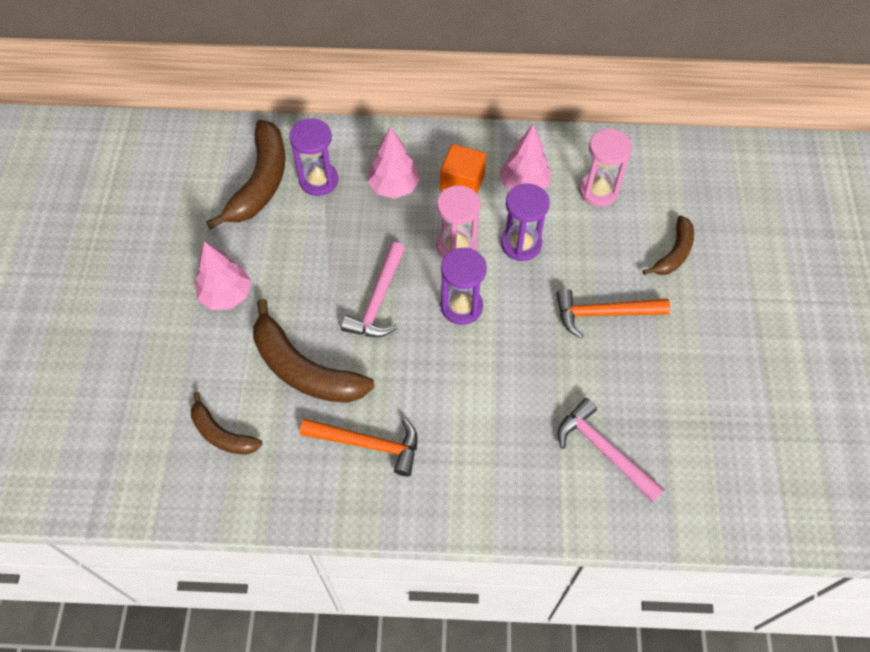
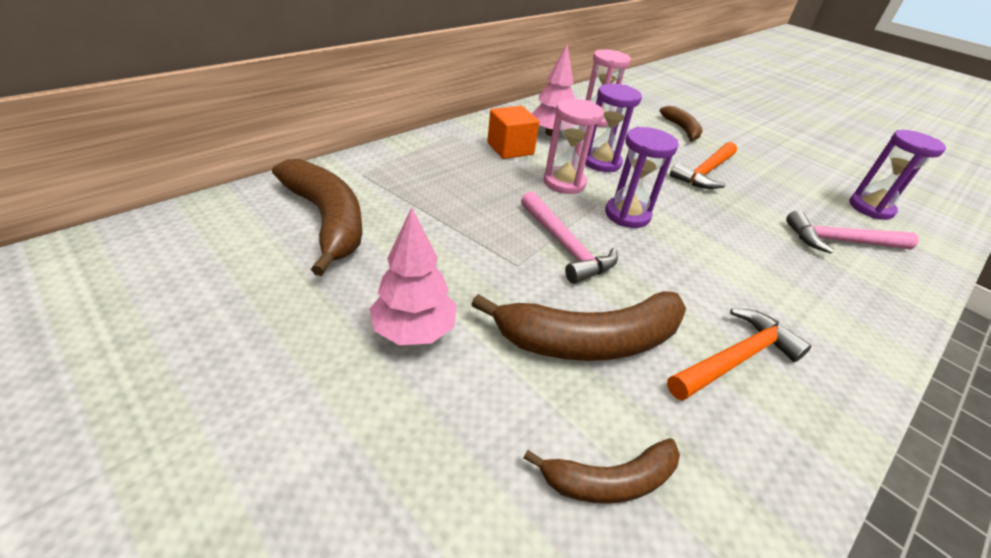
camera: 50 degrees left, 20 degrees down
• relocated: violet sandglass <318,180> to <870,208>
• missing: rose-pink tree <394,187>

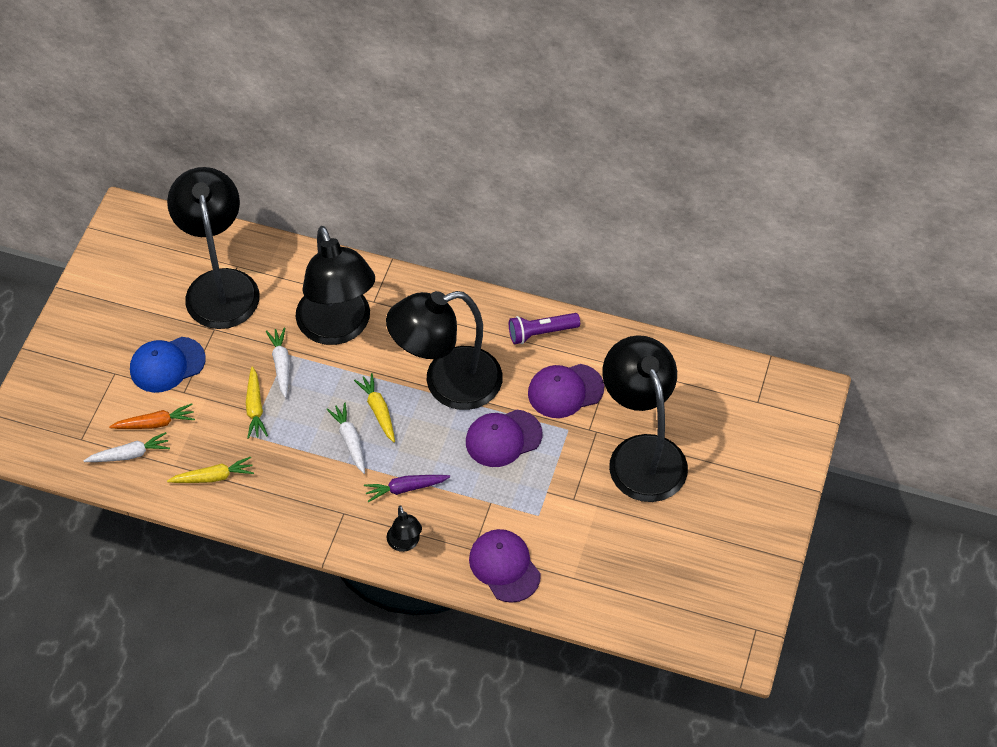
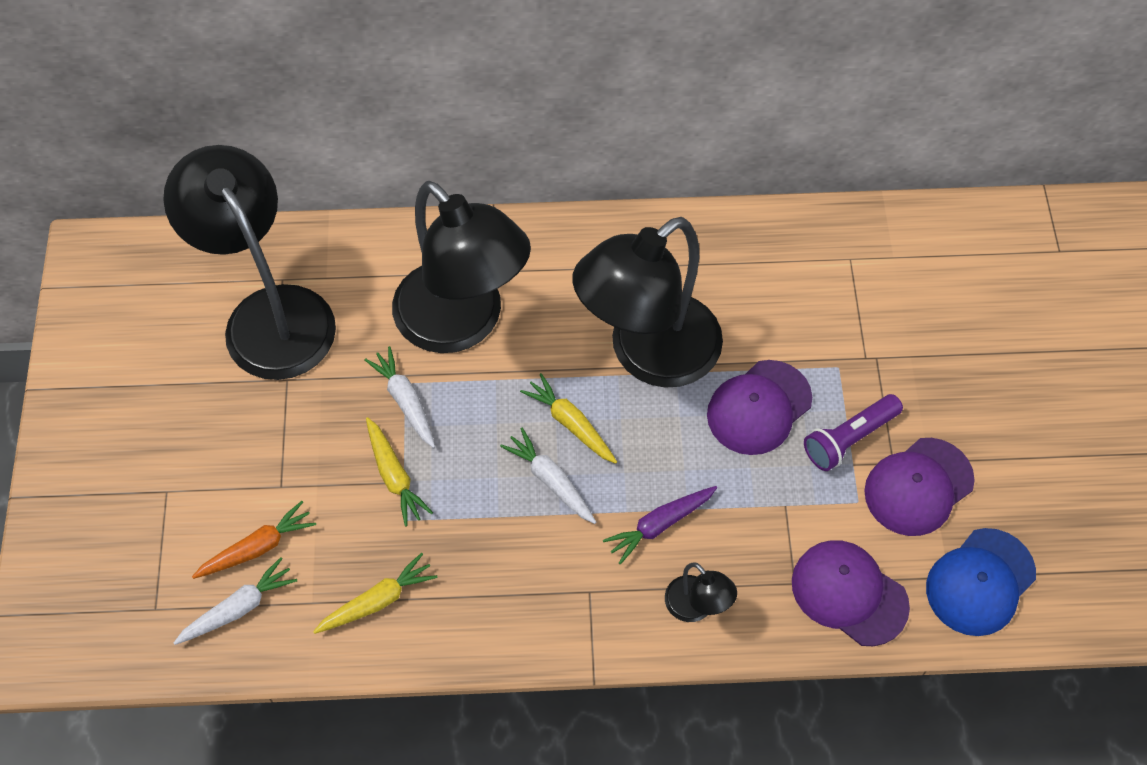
camera: 20 degrees left, 5 degrees up
• relocated: violet torch <541,333> to <849,439>
• missing: jet-black reading lamp <642,453>
• relocated: royal blue baseball cap <167,365> to <980,582>
• relocated: violet baseball cap <565,391> to <918,487>

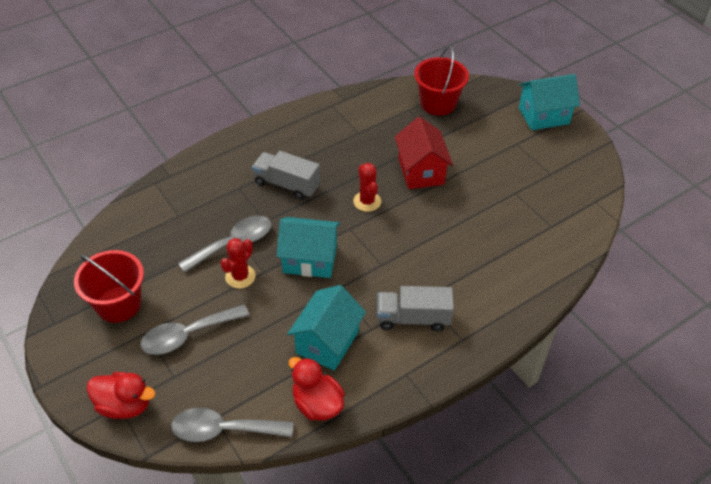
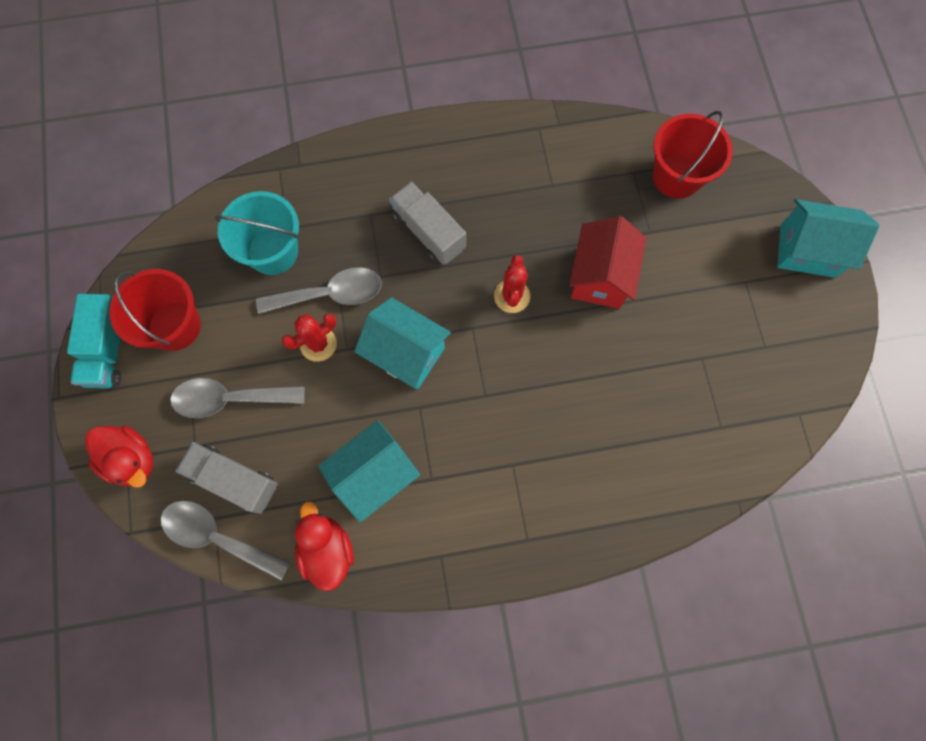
camera: 25 degrees right, 25 degrees up
• relocated: grey lorry <413,318> to <234,480>
• appeared: aqua sand bucket <273,251>
• appeared: aqua lorry <108,349>

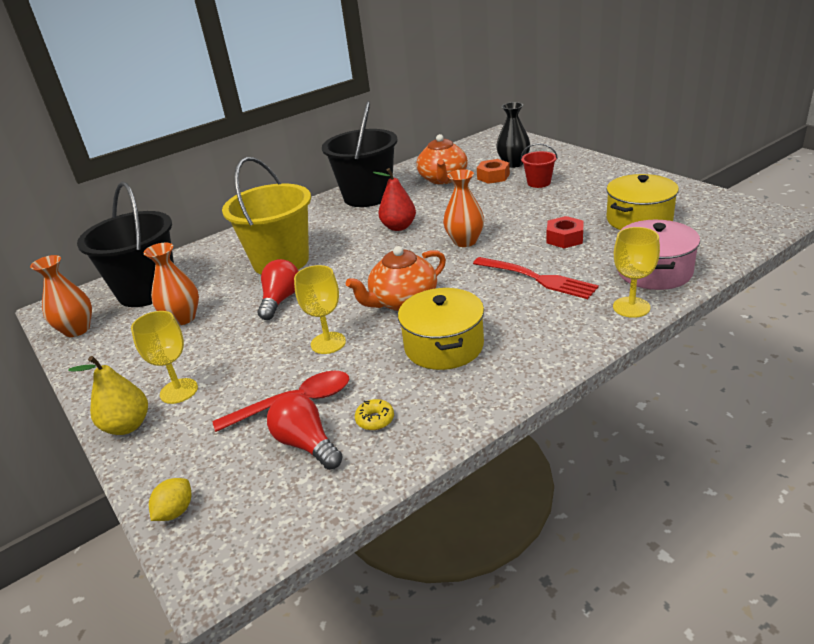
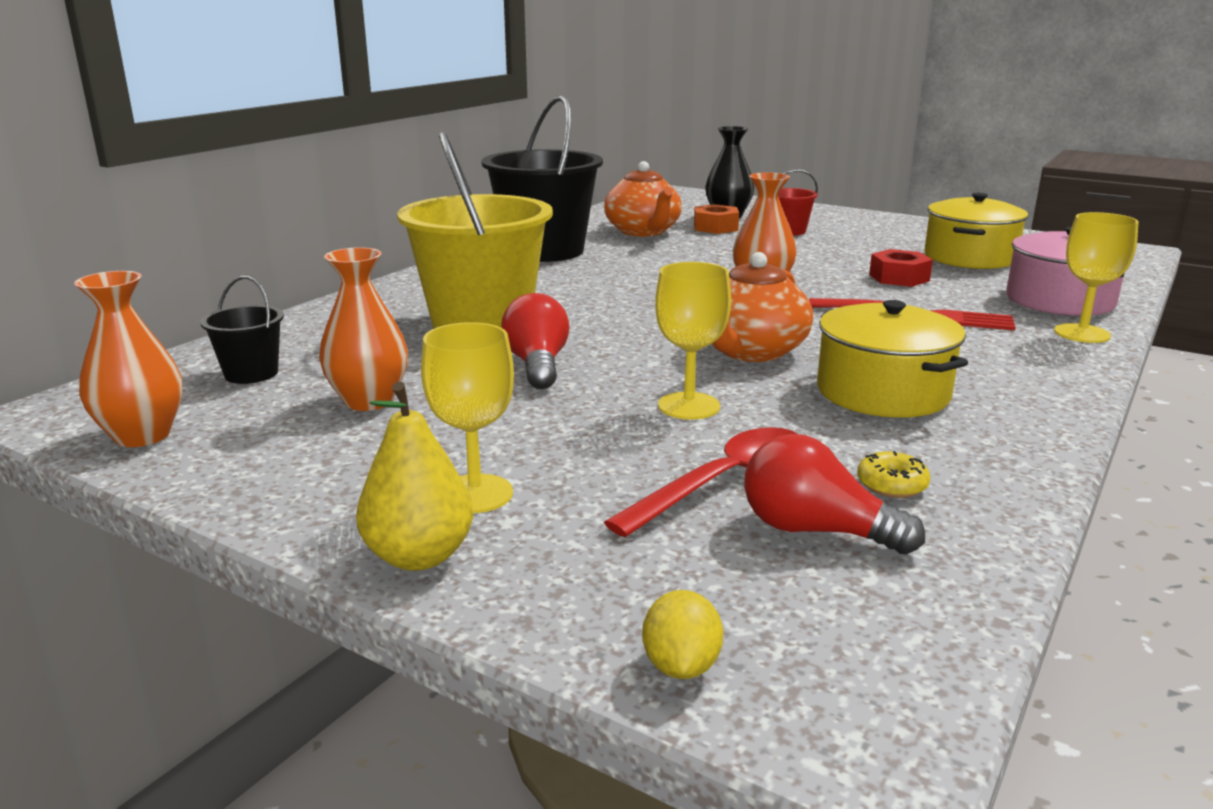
camera: 25 degrees left, 10 degrees down
• missing: red pear <399,227>
• size: jet-black sand bucket <147,291> = <251,373> x0.46

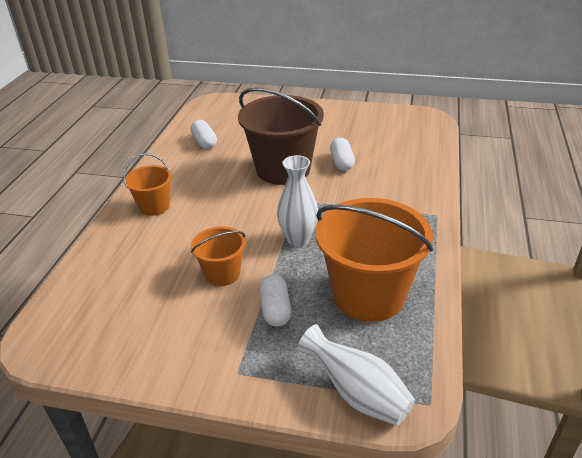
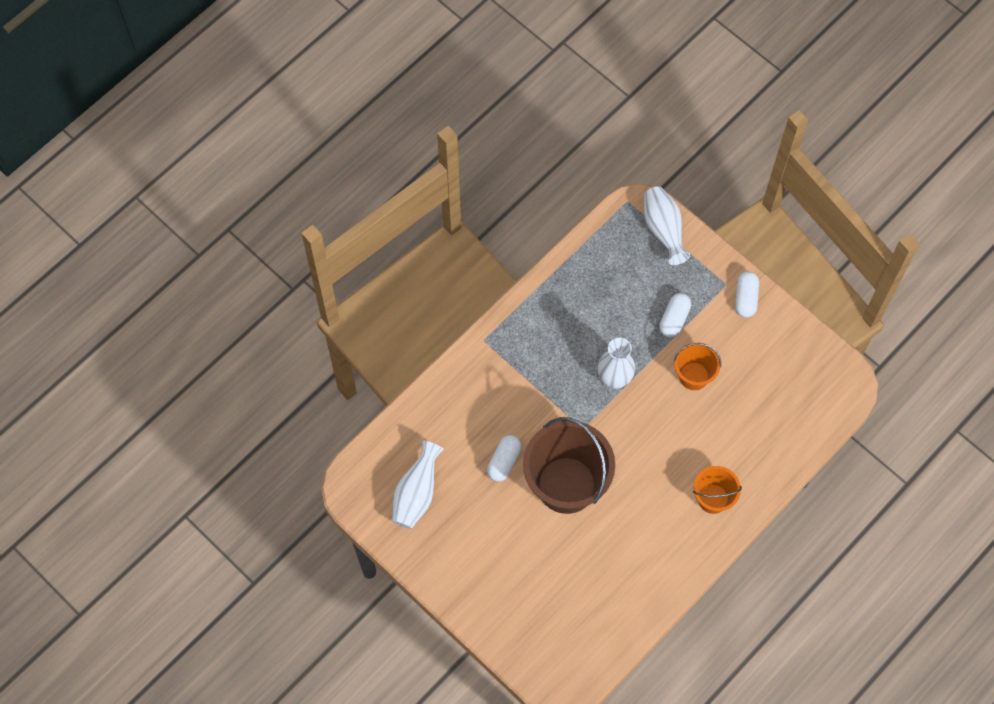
camera: 150 degrees left, 30 degrees up
• relocated: pure white capsule <204,142> to <745,298>
• missing: bright orange sand bucket <368,295>
• appeared: pure white flower vase <416,493>

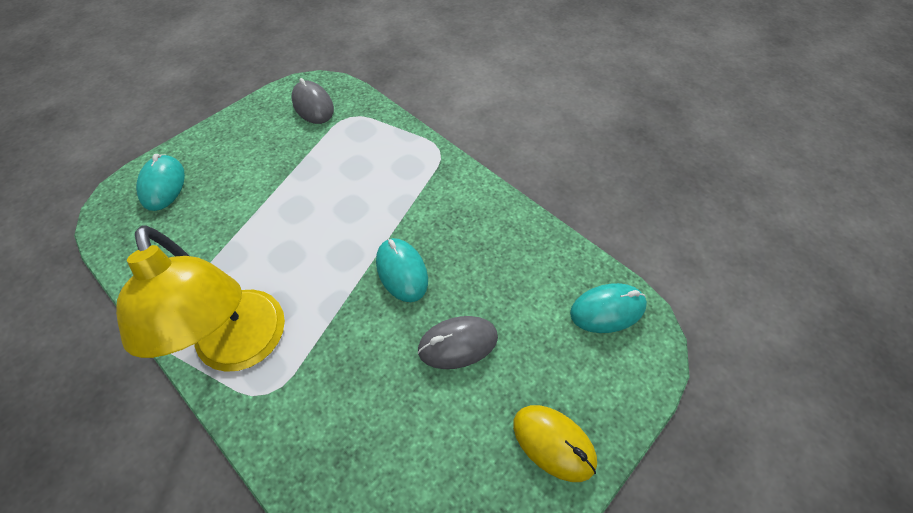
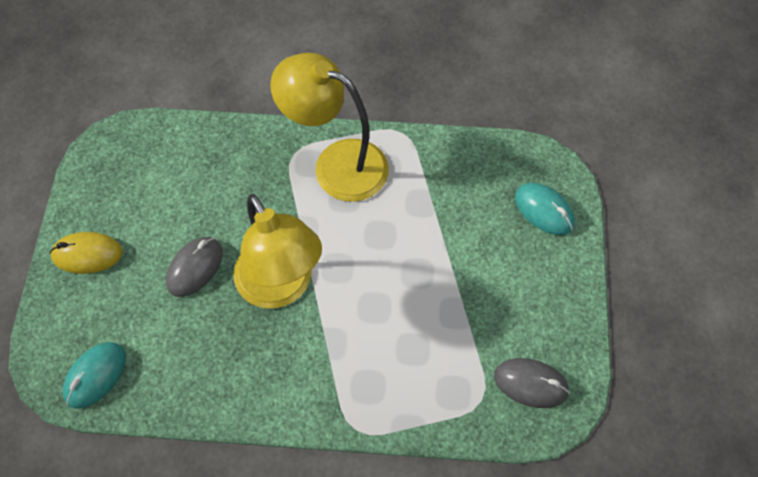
camera: 140 degrees right, 5 degrees up
• exchanged: aqua PC mouse <402,271> to golden reading lamp <281,287>

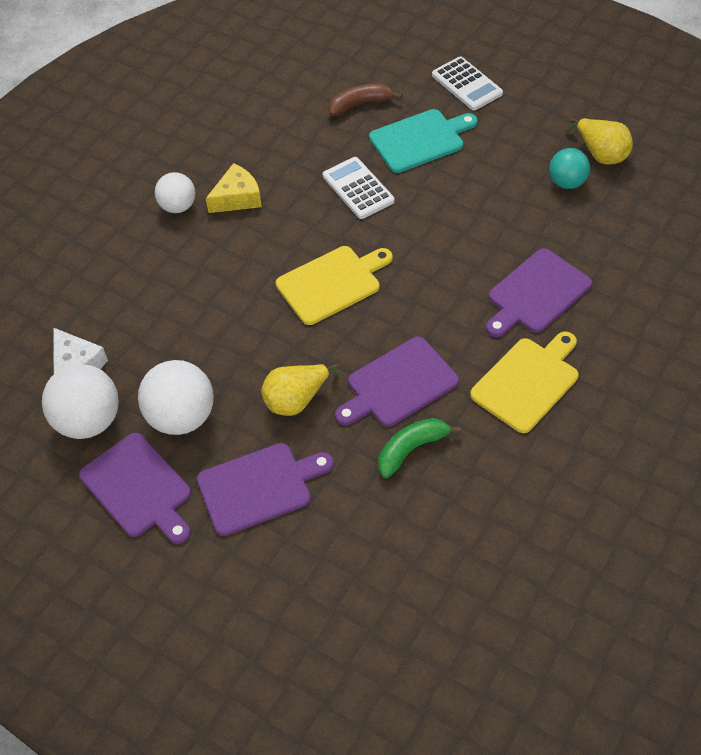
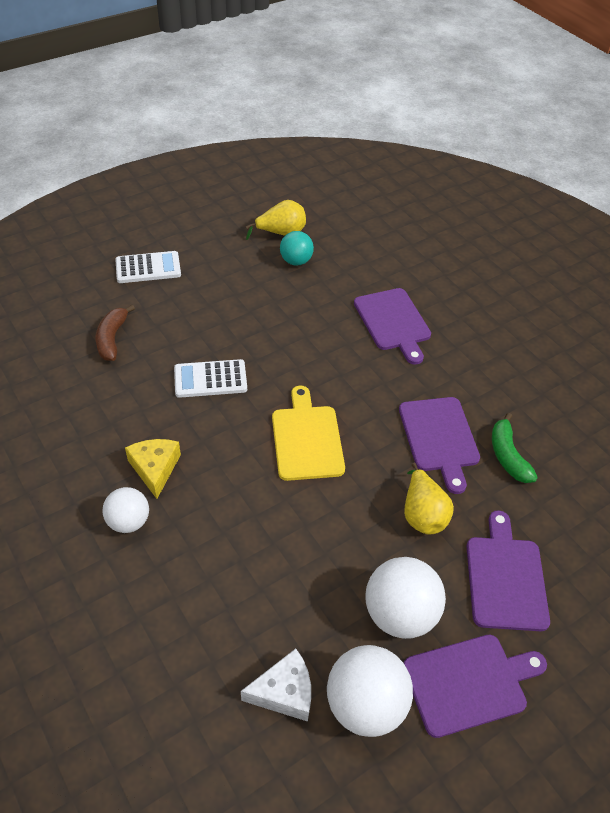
camera: 70 degrees left, 5 degrees down
• missing: aqua cutting board <420,140>
• missing: golden cutting board <527,381>

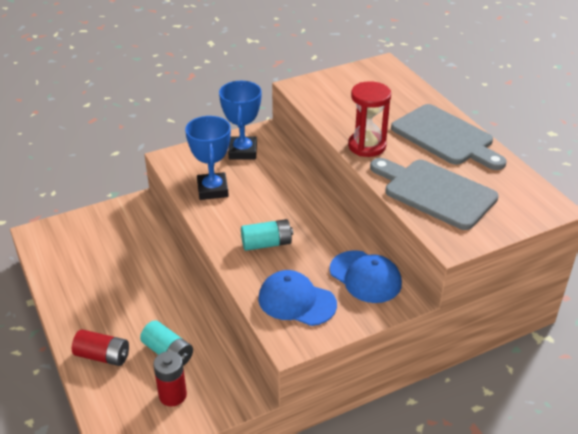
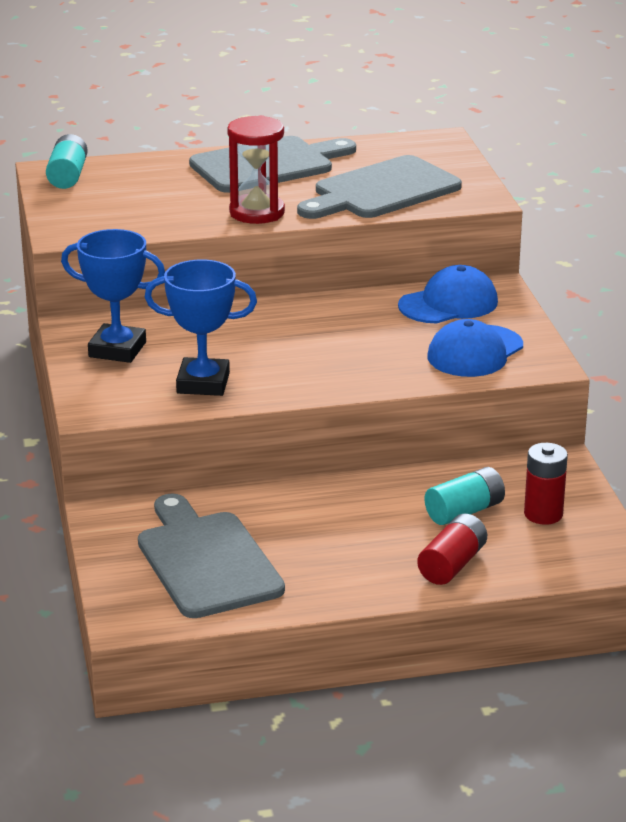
camera: 75 degrees left, 10 degrees down
• relocated: aqua battery <266,244> to <68,176>
• appeared: grey cutting board <206,561>

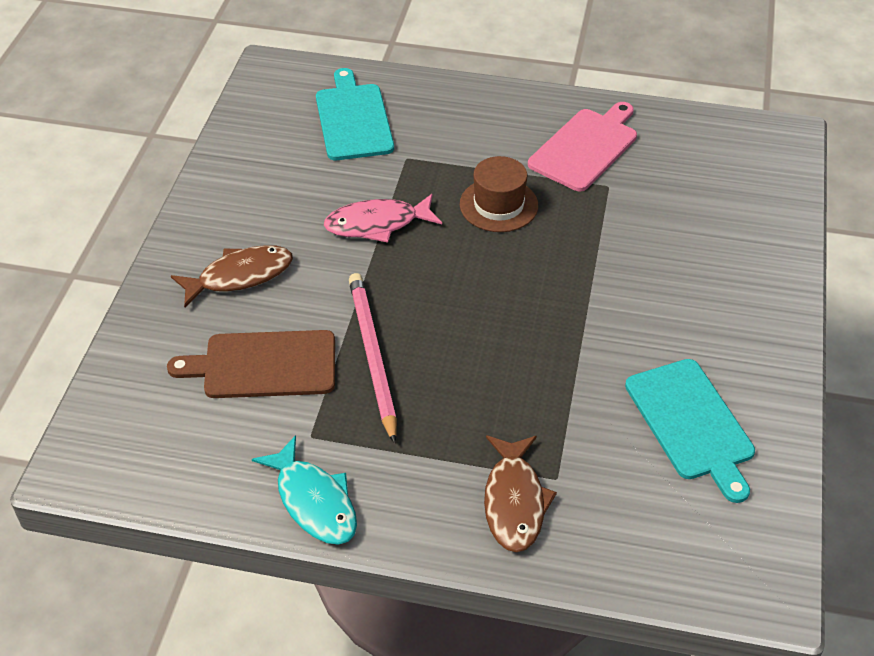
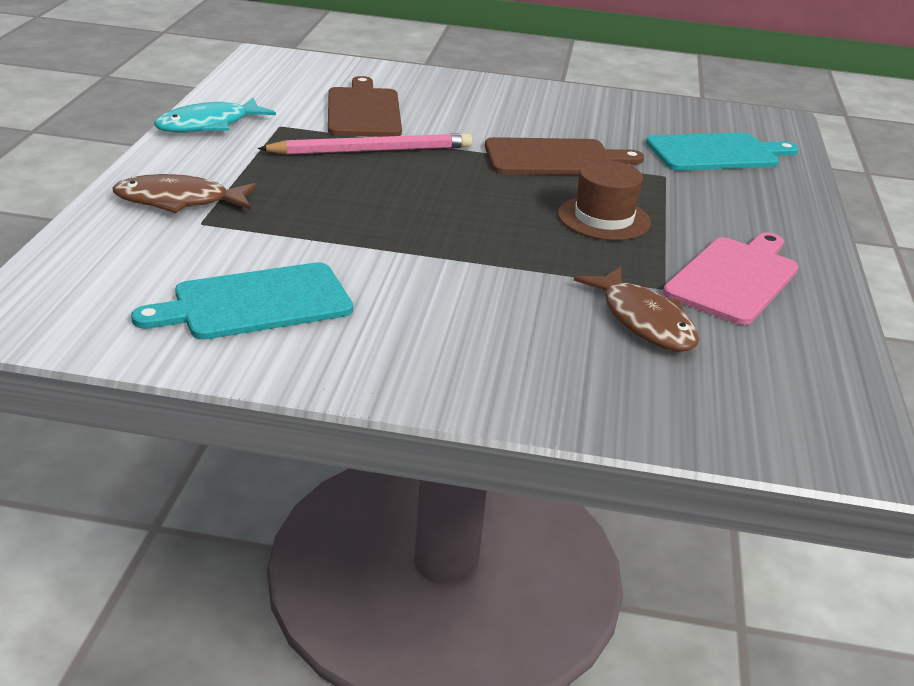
camera: 85 degrees right, 15 degrees down
• spun: rose-pink cutting board <585,147> = <734,278> 90 degrees counterclockwise
• exchanged: rose-pink fish <377,224> to dark brown cutting board <555,158>
• relocated: dark brown fish <240,276> to <643,321>

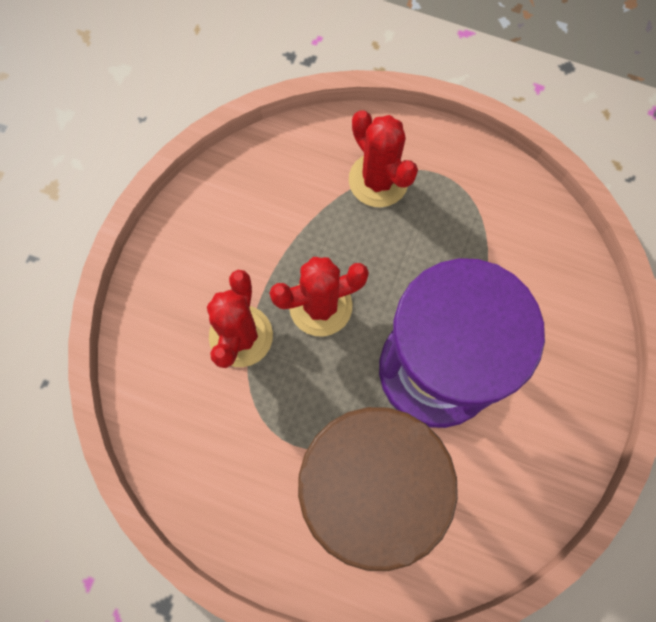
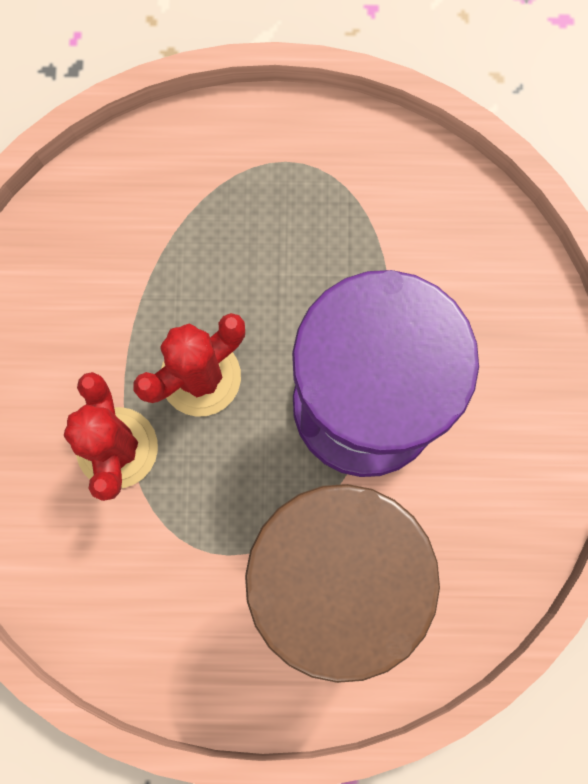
camera: 20 degrees left, 5 degrees up
• missing: red prickly plant <378,180>

